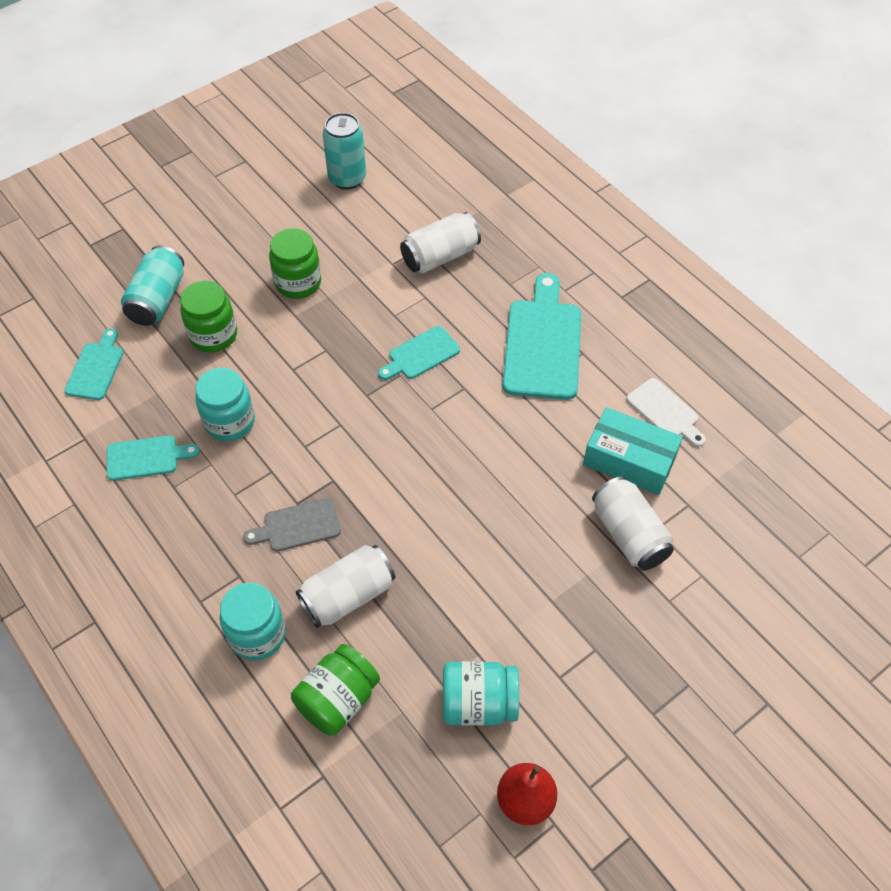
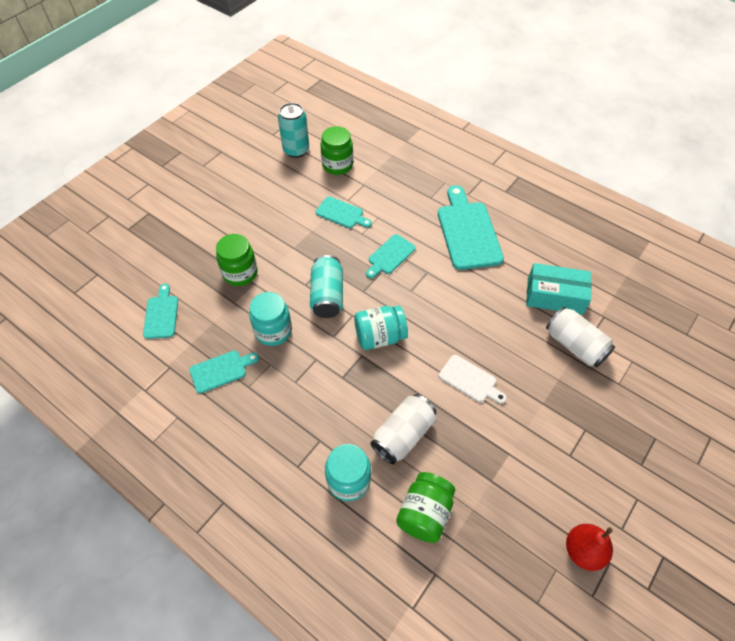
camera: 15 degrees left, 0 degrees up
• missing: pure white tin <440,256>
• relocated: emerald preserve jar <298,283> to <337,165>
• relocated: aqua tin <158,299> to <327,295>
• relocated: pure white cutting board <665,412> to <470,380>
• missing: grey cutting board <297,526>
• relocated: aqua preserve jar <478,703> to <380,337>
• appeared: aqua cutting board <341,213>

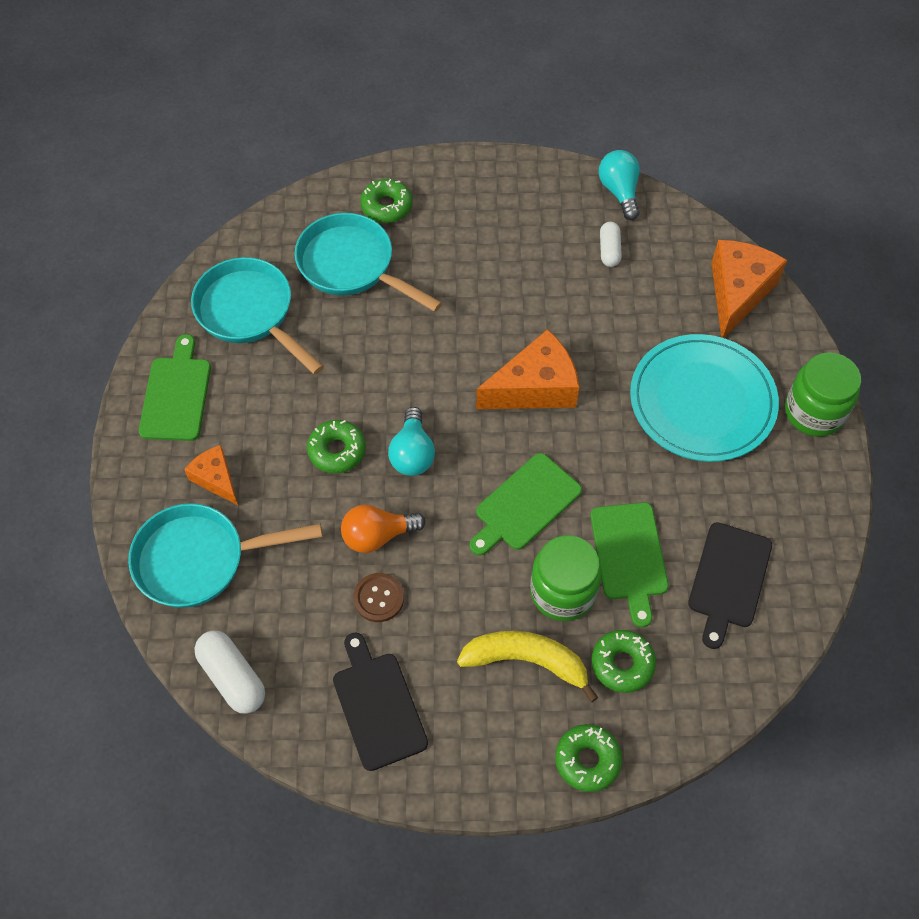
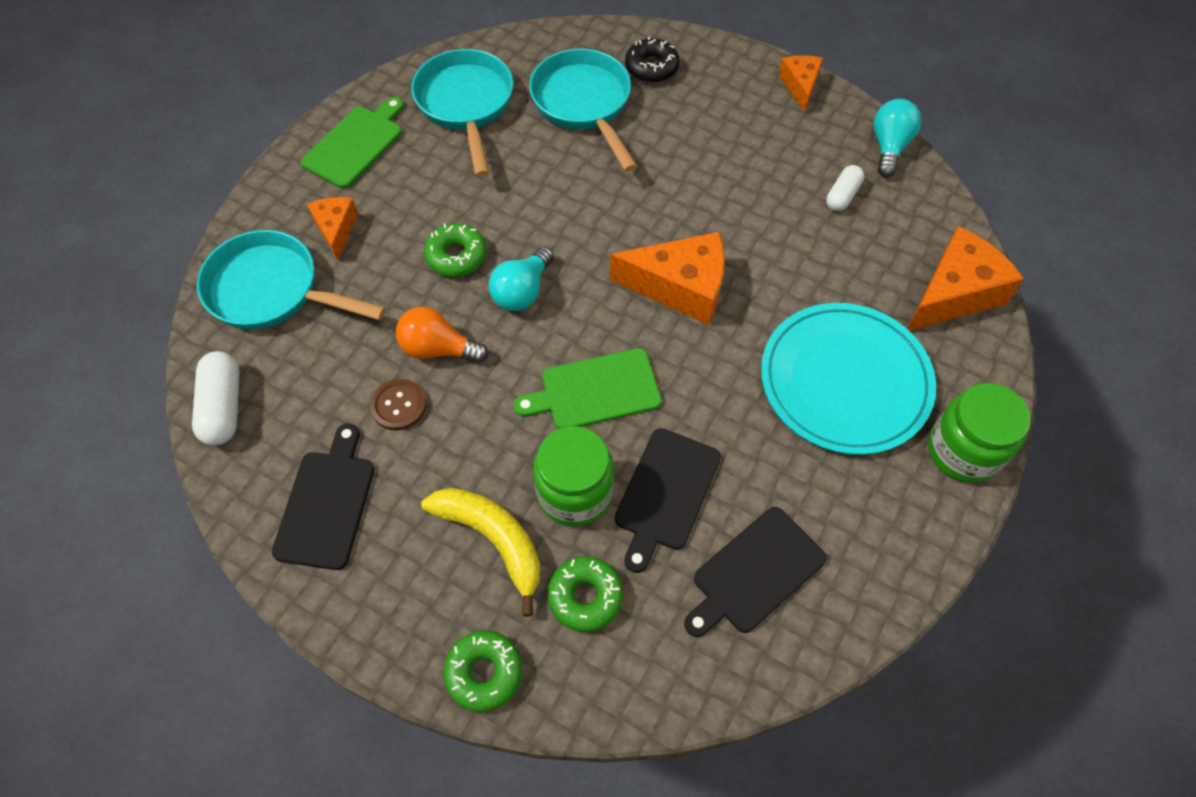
camera: 30 degrees right, 0 degrees up
• colour: emerald doughnut <386,206> to jet-black doughnut <651,67>
• colour: emerald cutting board <629,556> to jet-black cutting board <665,493>
• appeared: bright orange cheese wedge <800,86>

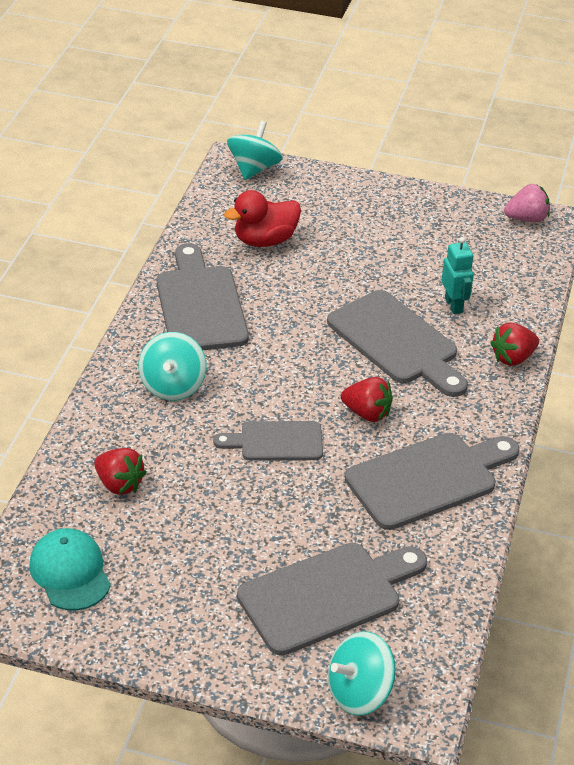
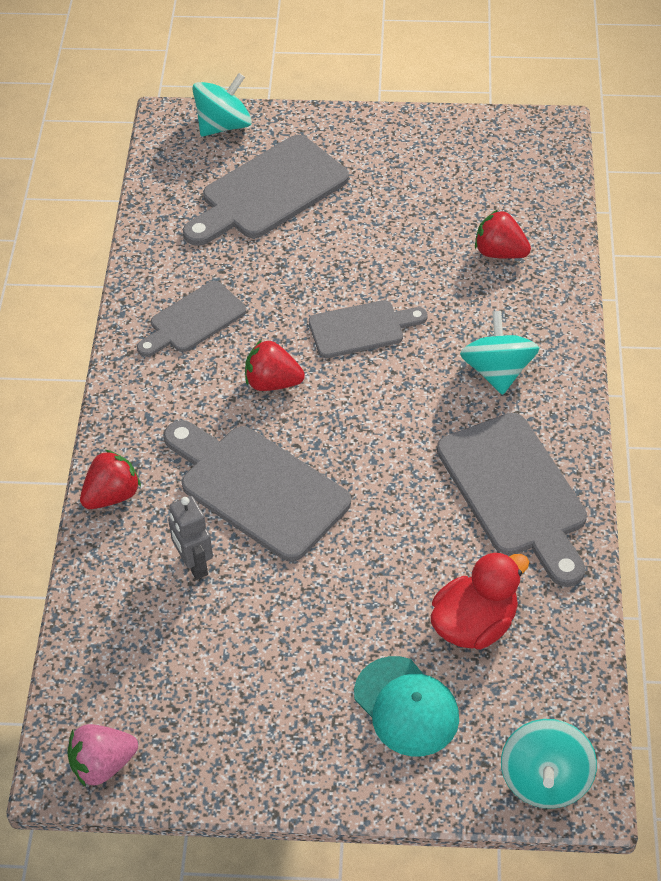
camera: 170 degrees right, 10 degrees up
• colour: aqua robot figure <454,305> to grey robot figure <194,564>
• size: grey cutting board <428,479> = <193,320> x0.61
• relocated: aqua baseball cap <70,572> to <406,706>

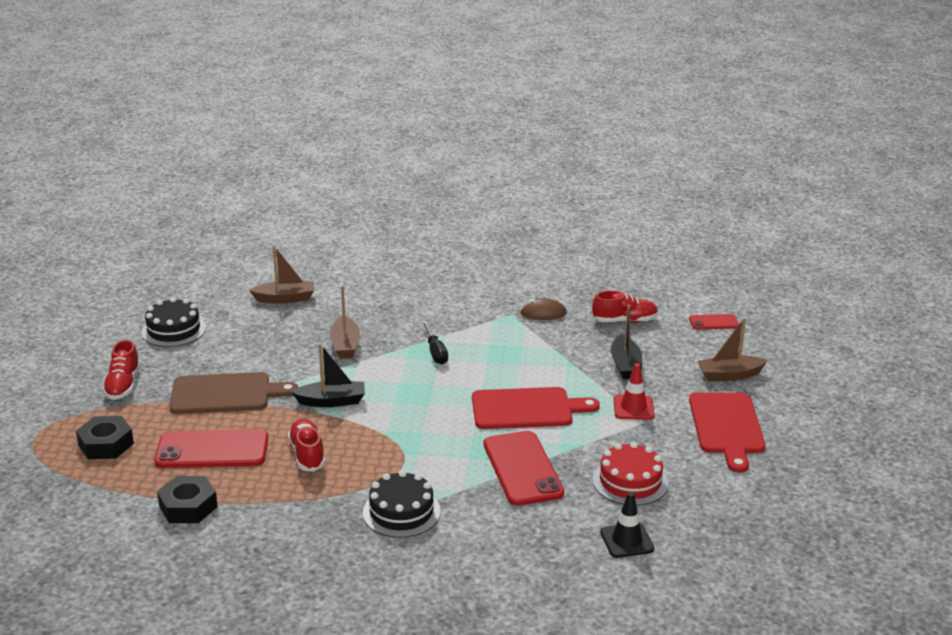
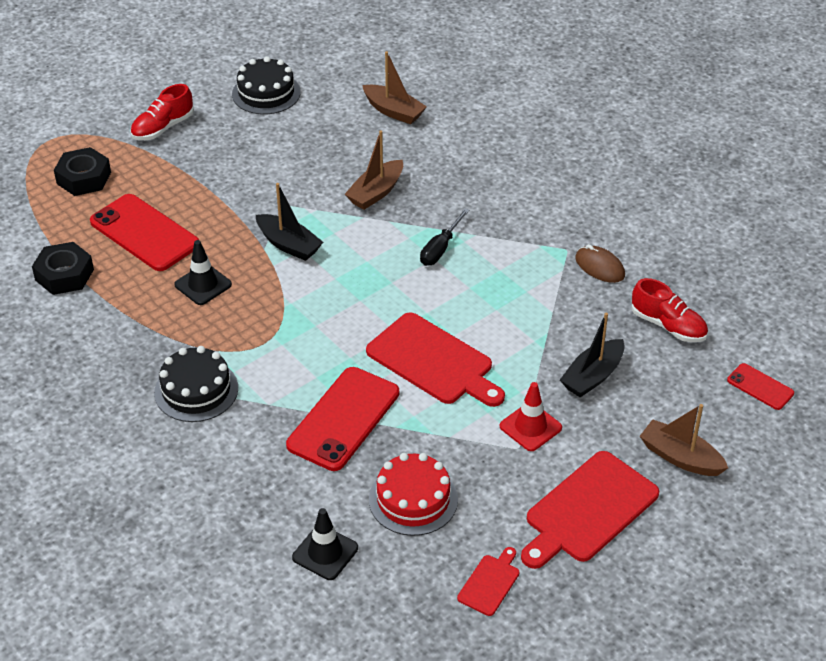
camera: 45 degrees right, 15 degrees up
• missing: dark brown cutting board <225,394>
• exchanged: red lace-up shoe <307,454> to jet-black safety cone <203,285>
• appeared: red cutting board <490,583>

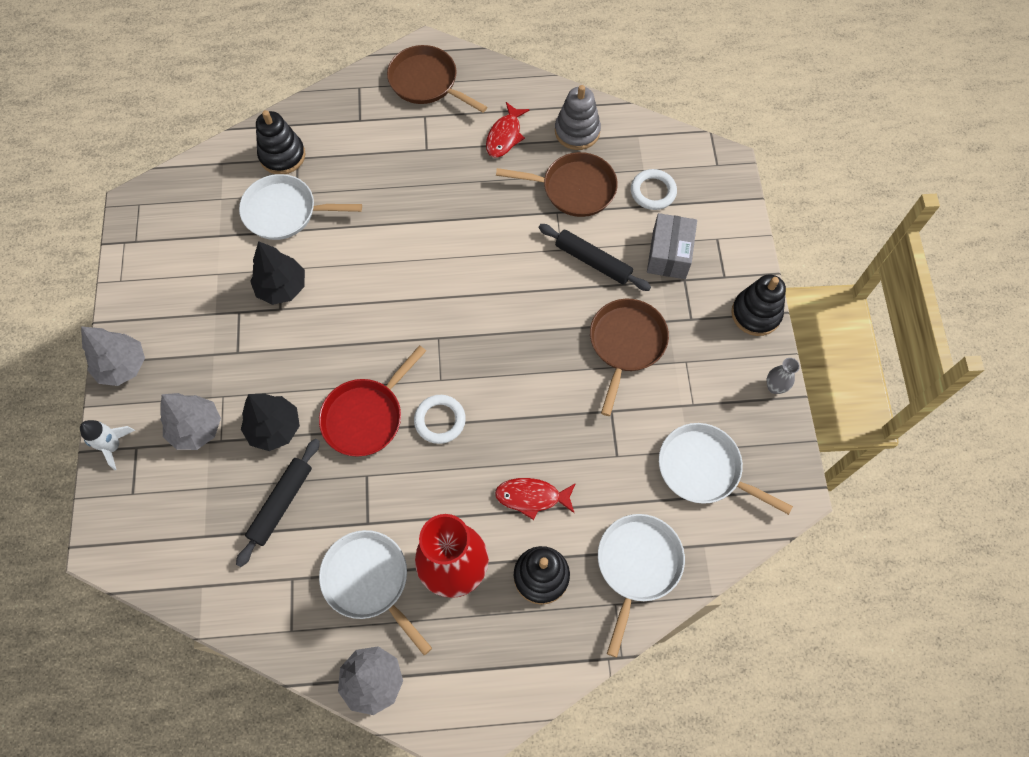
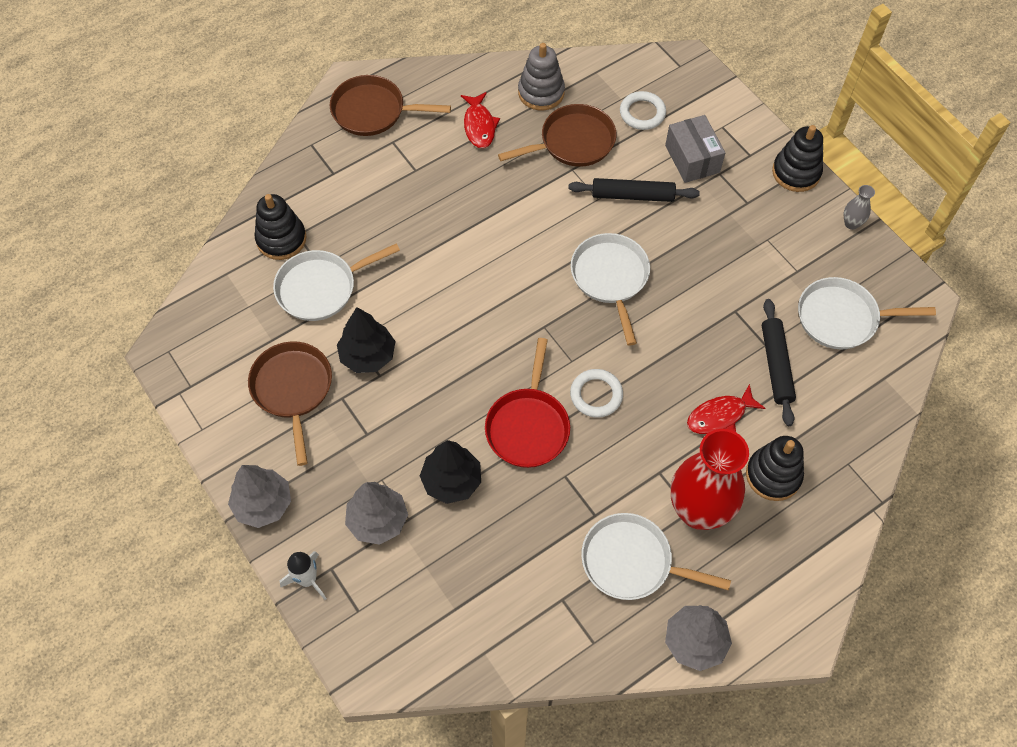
camera: 30 degrees left, 5 degrees down
• relocated: dark brown pan <626,344> to <293,389>
• relocated: jet-black pastry roller <281,503> to <776,365>
• relocated: pure white pan <637,565> to <610,278>

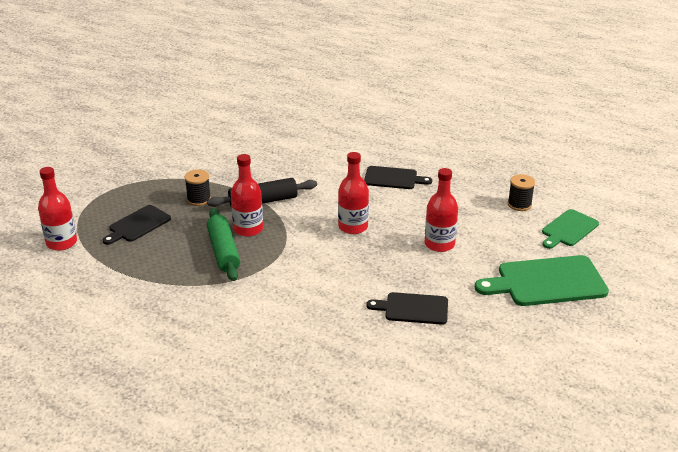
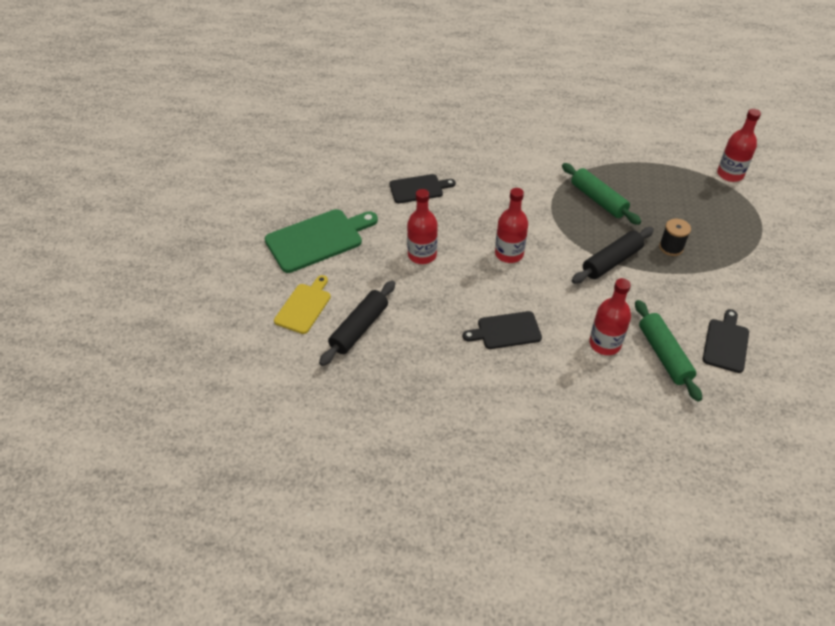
camera: 160 degrees right, 15 degrees up
• relocated: red drink bottle <248,229> to <605,344>
• exchanged: jet-black spool <519,204> to jet-black pastry roller <359,328>
• relocated: jet-black cutting board <137,225> to <726,343>
• colour: emerald cutting board <568,229> to golden cutting board <304,306>
• appeared: emerald pastry roller <663,355>

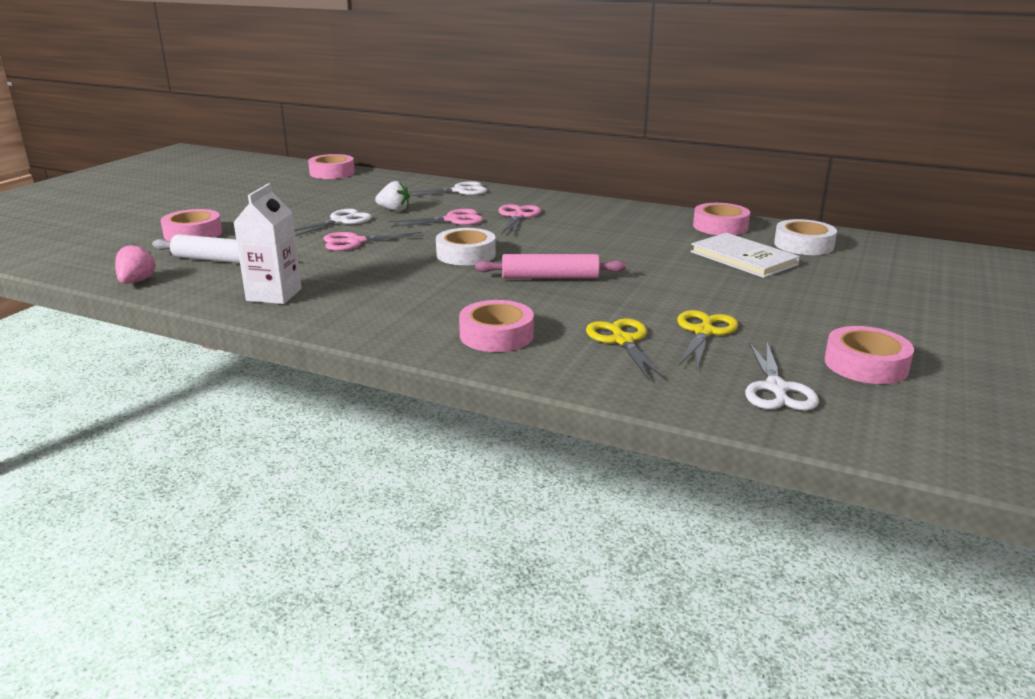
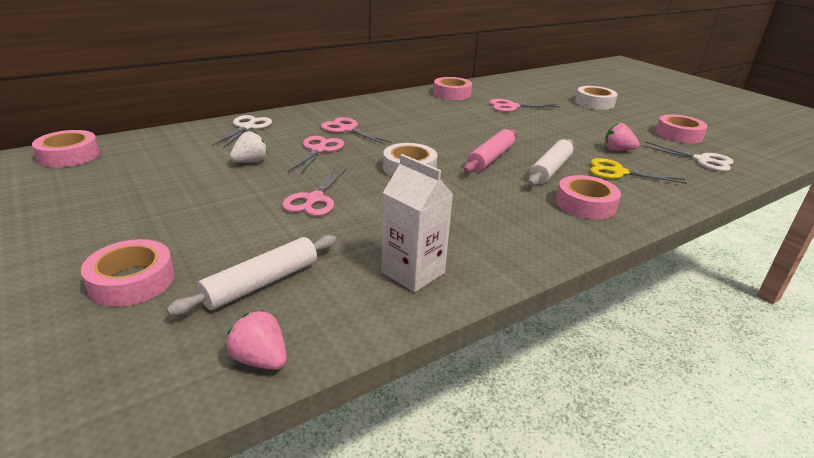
camera: 60 degrees left, 5 degrees up
• missing: pure white scissors <341,221>
• relocated: pure white tape <803,245> to <594,103>
• exchanged: pure white hardback <743,258> to rose-pink scissors <512,107>
• exchanged: golden scissors <704,332> to rose-pink berry <617,150>
• appeared: pure white pastry roller <550,169>

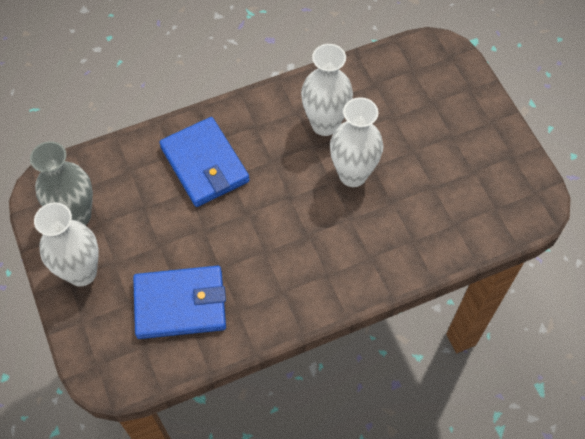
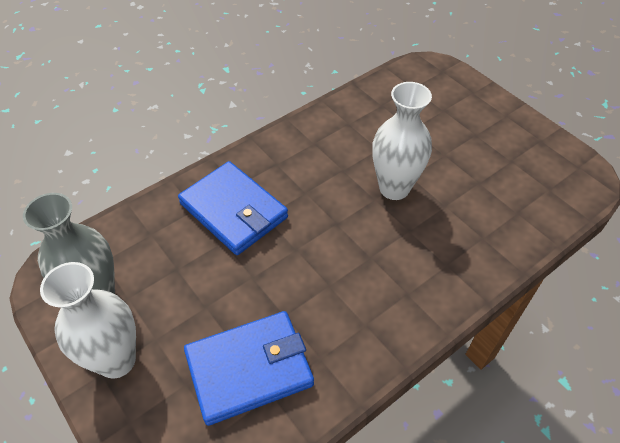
camera: 15 degrees left, 10 degrees down
• missing: pure white flower vase <325,124>

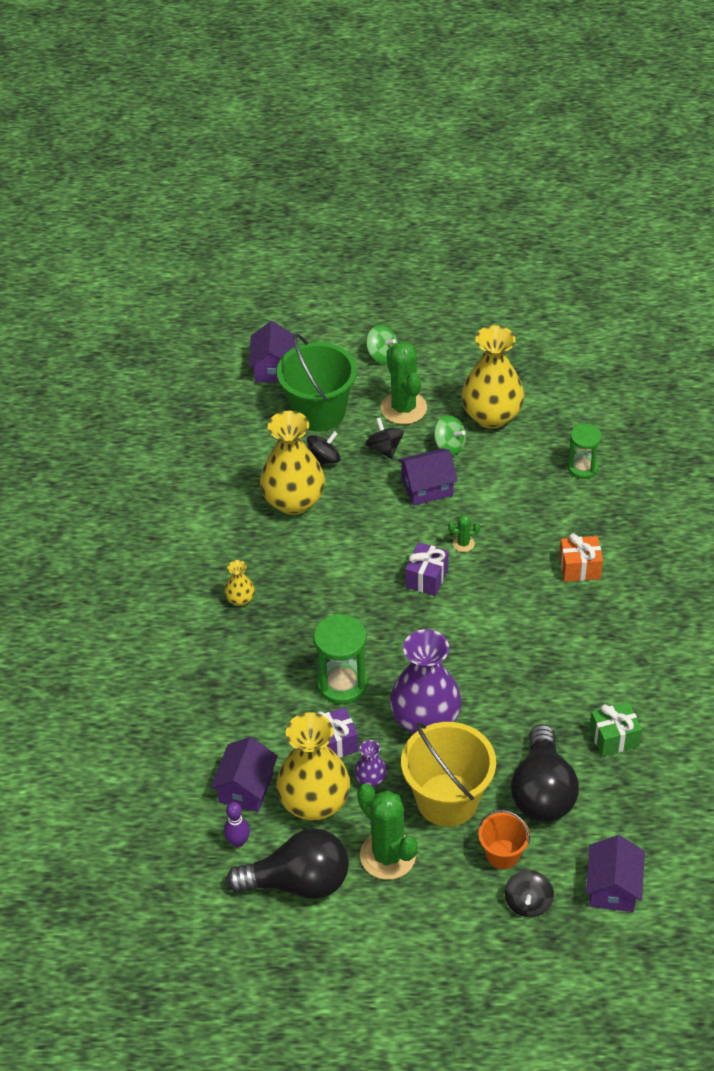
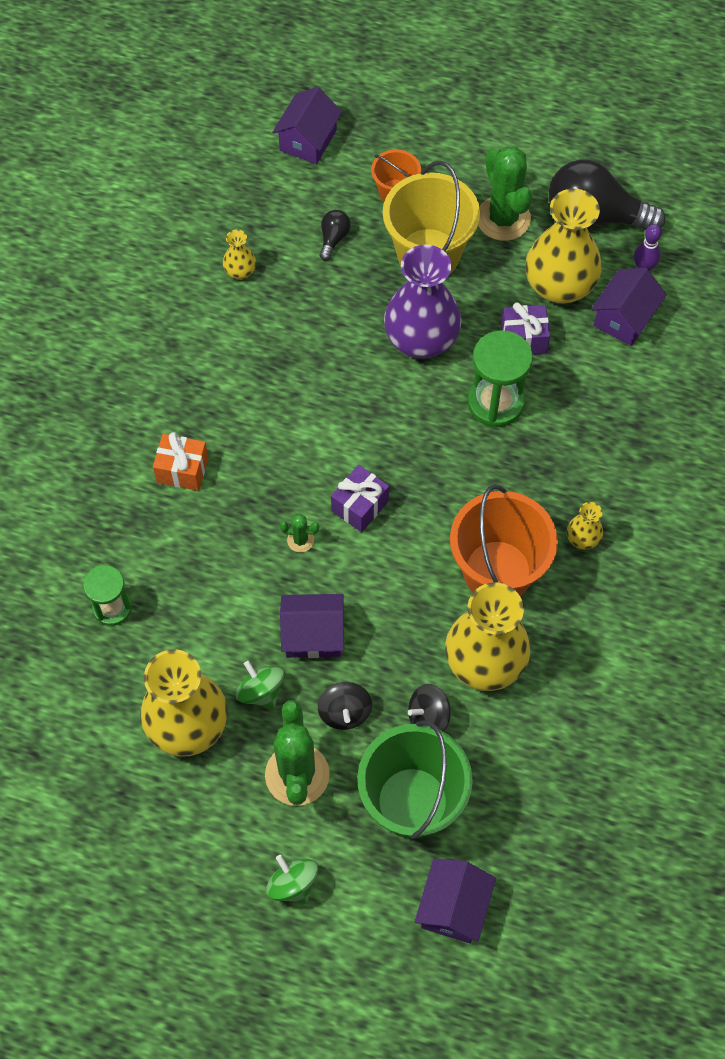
camera: 165 degrees left, 15 degrees up
• exchanged: emerald wrapped gift <614,738> to golden flower vase <240,271>
• size: jet-black light bulb <542,791> = <333,239> x0.44
• missing: violet flower vase <370,779>
• missing: jet-black toy top <528,903>
• appeared: bright orange sand bucket <497,571>

